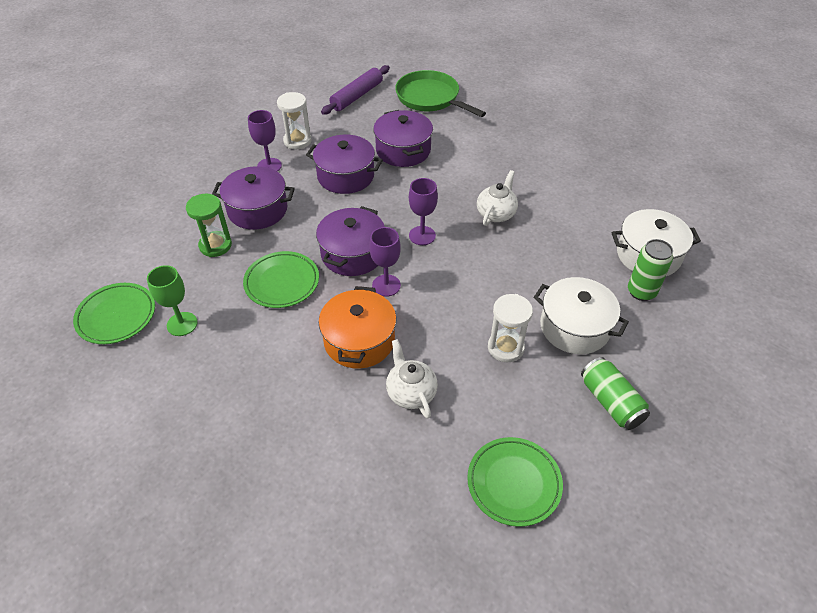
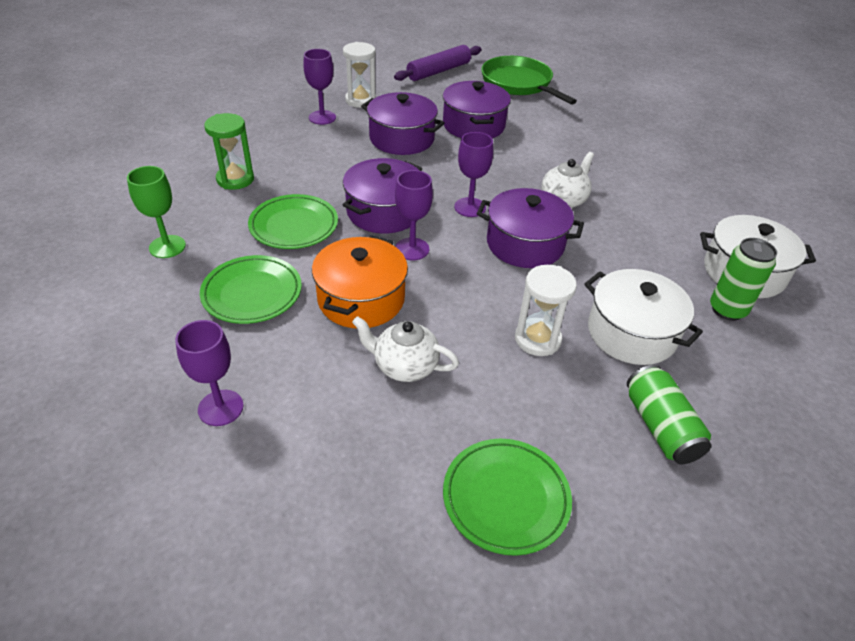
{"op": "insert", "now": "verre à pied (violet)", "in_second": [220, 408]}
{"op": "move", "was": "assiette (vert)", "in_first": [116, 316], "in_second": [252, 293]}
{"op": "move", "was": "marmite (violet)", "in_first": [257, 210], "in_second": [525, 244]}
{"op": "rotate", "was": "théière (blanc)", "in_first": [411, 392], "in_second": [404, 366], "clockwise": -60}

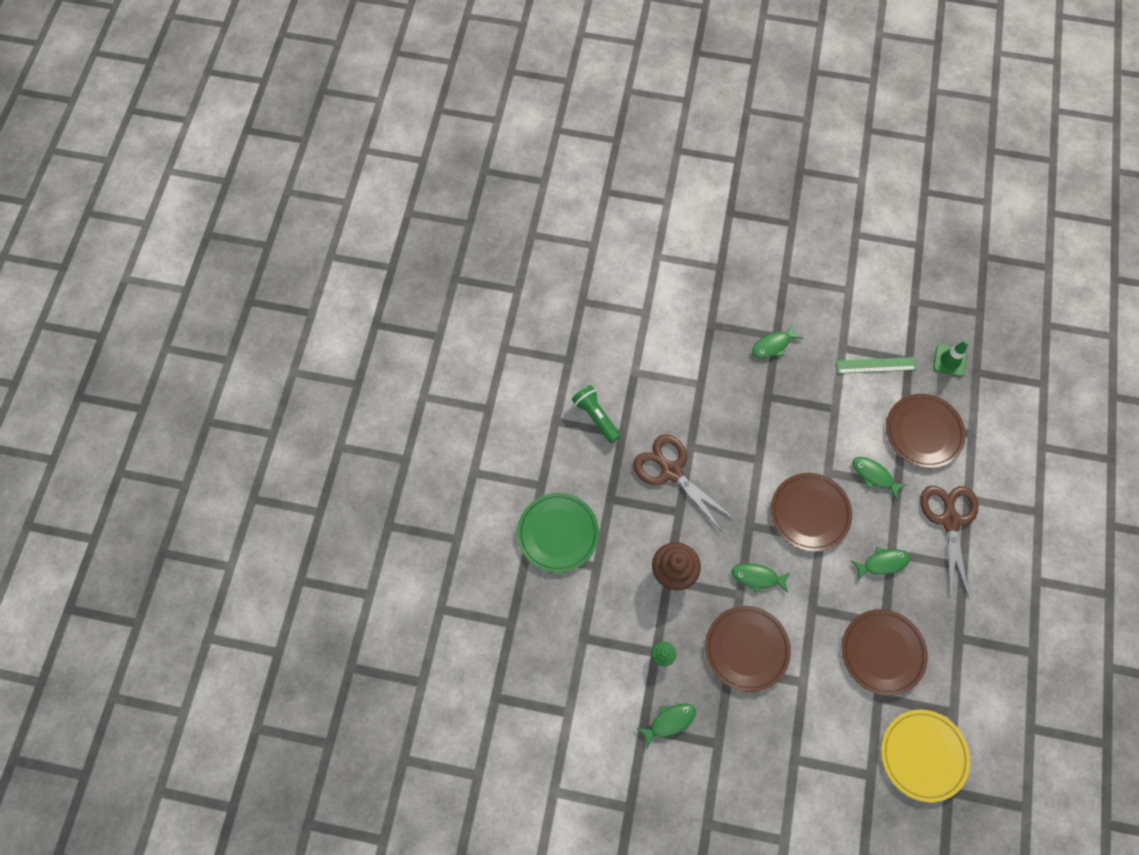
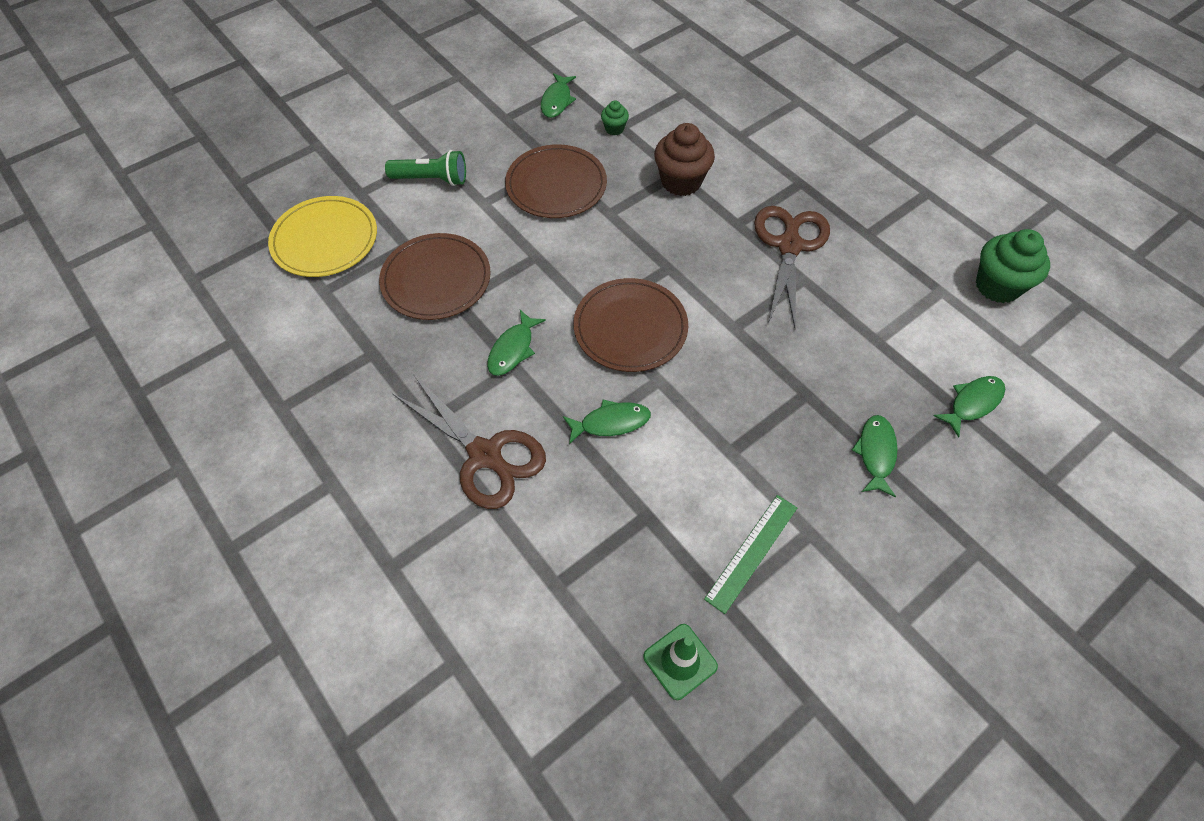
{"op": "delete", "was": "assiette (vert)", "in_first": [558, 533]}
{"op": "delete", "was": "assiette (marron)", "in_first": [923, 432]}
{"op": "insert", "now": "muffin (vert)", "in_second": [997, 286]}
{"op": "move", "was": "lampe de poche (vert)", "in_first": [596, 417], "in_second": [431, 179]}
{"op": "move", "was": "poisson (vert)", "in_first": [757, 577], "in_second": [972, 403]}
{"op": "rotate", "was": "ciseaux (marron)", "in_first": [670, 471], "in_second": [789, 245], "clockwise": -75}

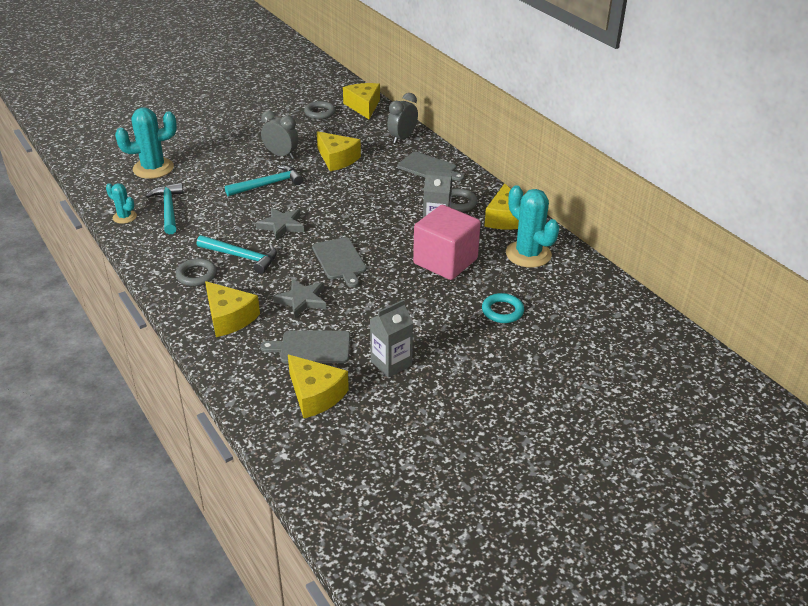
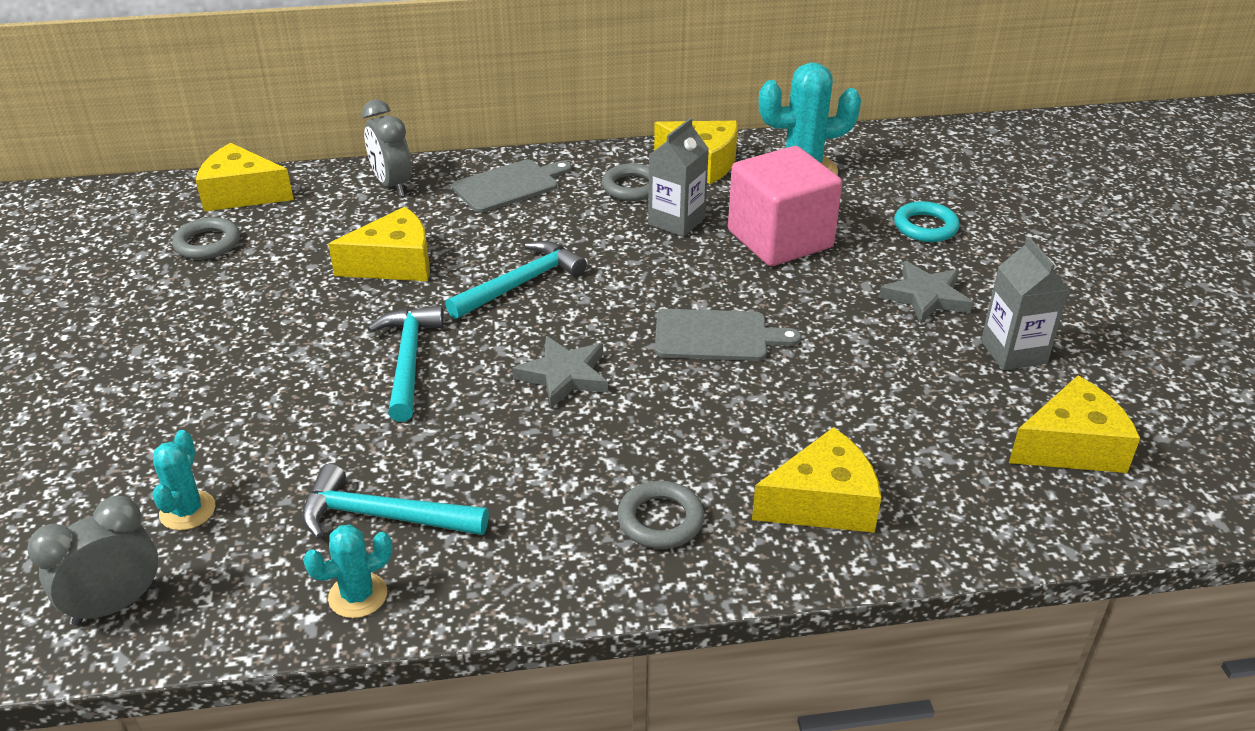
{"op": "delete", "was": "planche à découper (gris)", "in_first": [312, 347]}
{"op": "move", "was": "marteau (turquoise)", "in_first": [242, 257], "in_second": [521, 283]}
{"op": "move", "was": "réveil (gris)", "in_first": [281, 155], "in_second": [116, 605]}
{"op": "move", "was": "étoile (gris)", "in_first": [302, 300], "in_second": [925, 296]}
{"op": "resize", "was": "cactus (turquoise)", "in_first": [153, 168], "in_second": [187, 511], "ratio": 0.54}

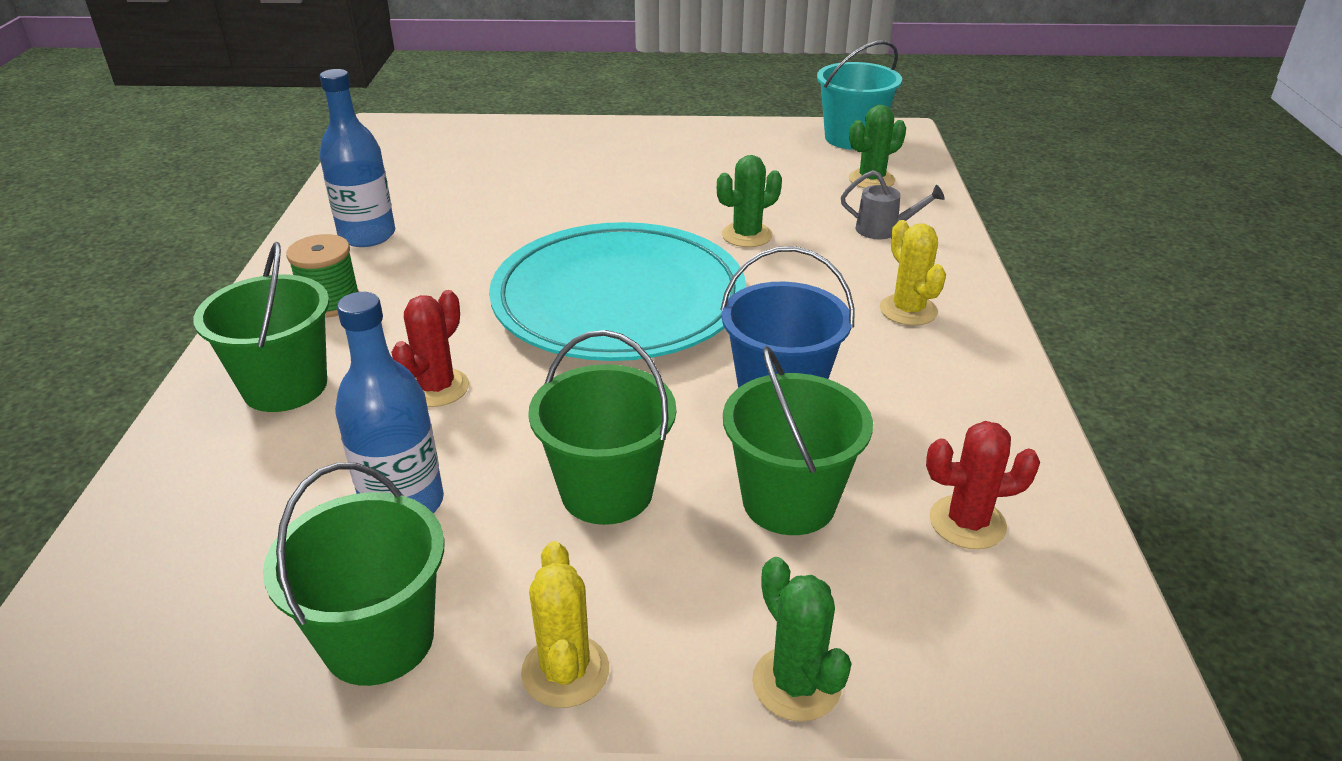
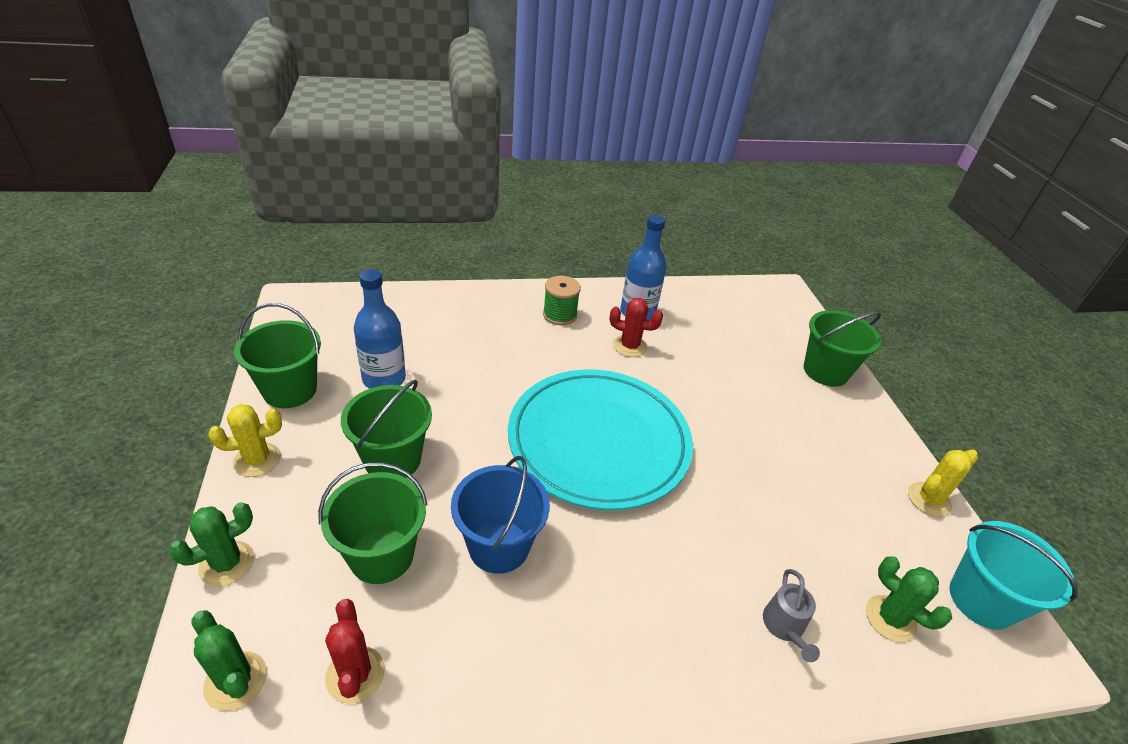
{"op": "move", "was": "seau (vert)", "in_first": [285, 386], "in_second": [825, 371]}
{"op": "move", "was": "cactus (rouge)", "in_first": [437, 388], "in_second": [629, 346]}
{"op": "move", "was": "cactus (vert)", "in_first": [747, 235], "in_second": [236, 681]}
{"op": "move", "was": "cactus (jaune)", "in_first": [908, 310], "in_second": [928, 499]}

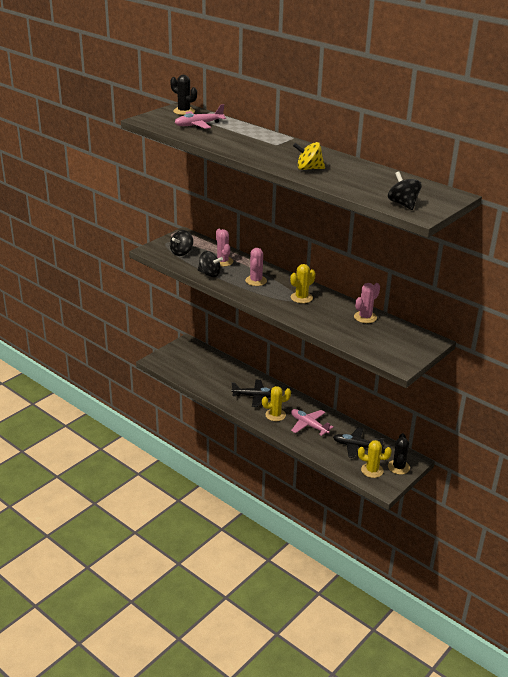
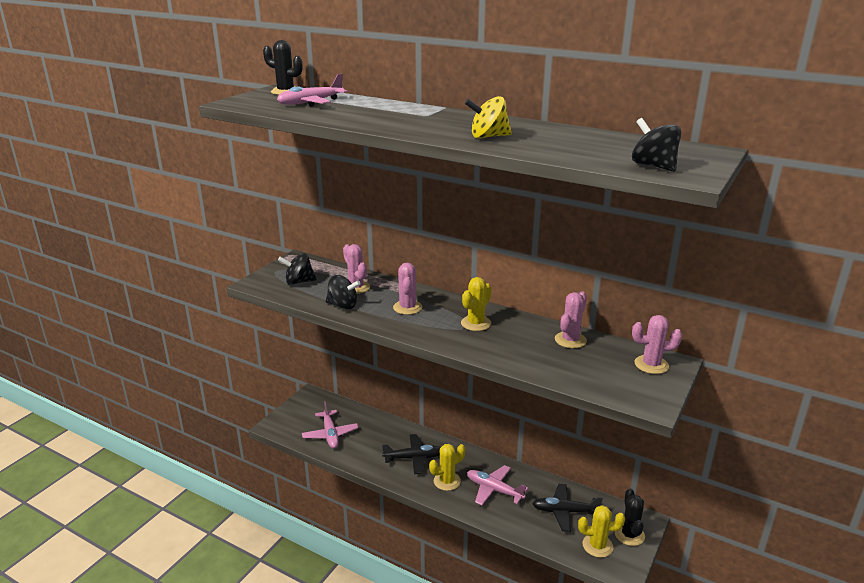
{"op": "insert", "now": "avion (rose)", "in_second": [330, 434]}
{"op": "insert", "now": "cactus (rose)", "in_second": [651, 365]}
{"op": "rotate", "was": "toupie (noir)", "in_first": [181, 252], "in_second": [299, 282], "clockwise": 60}

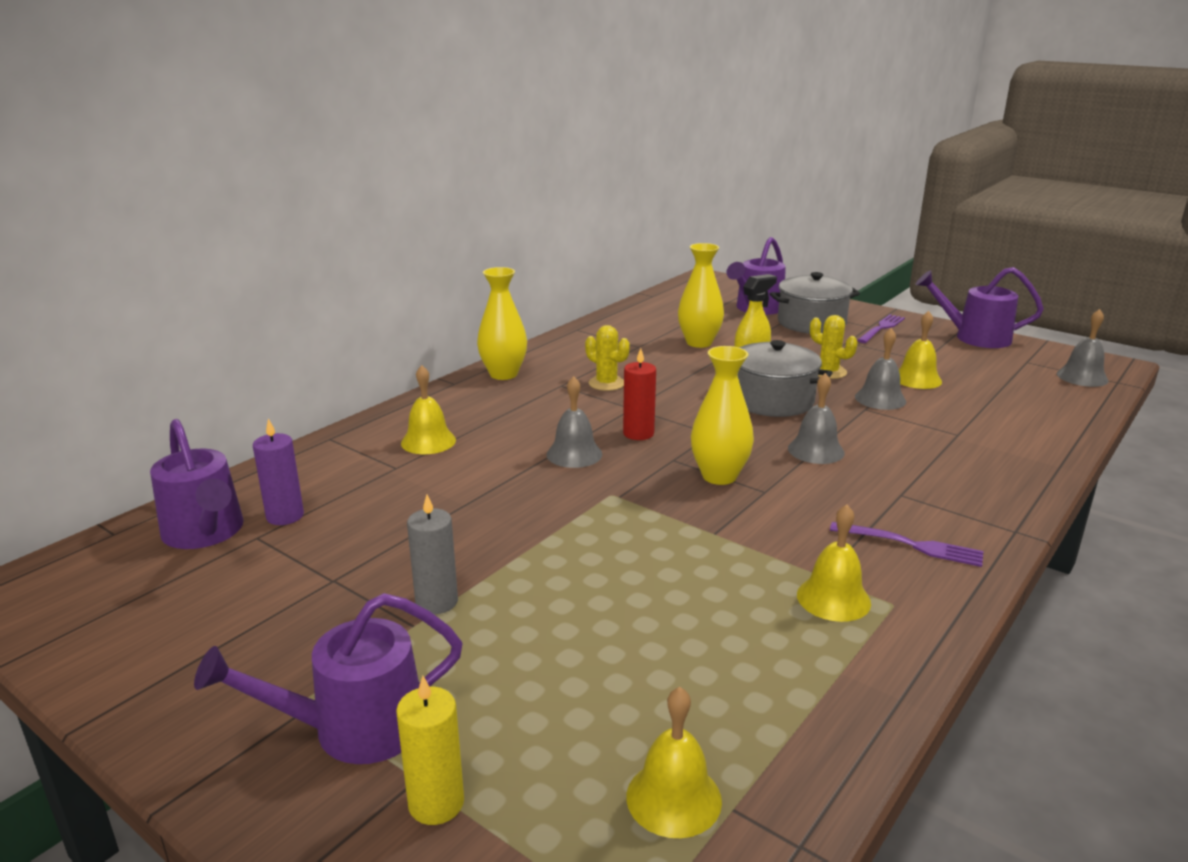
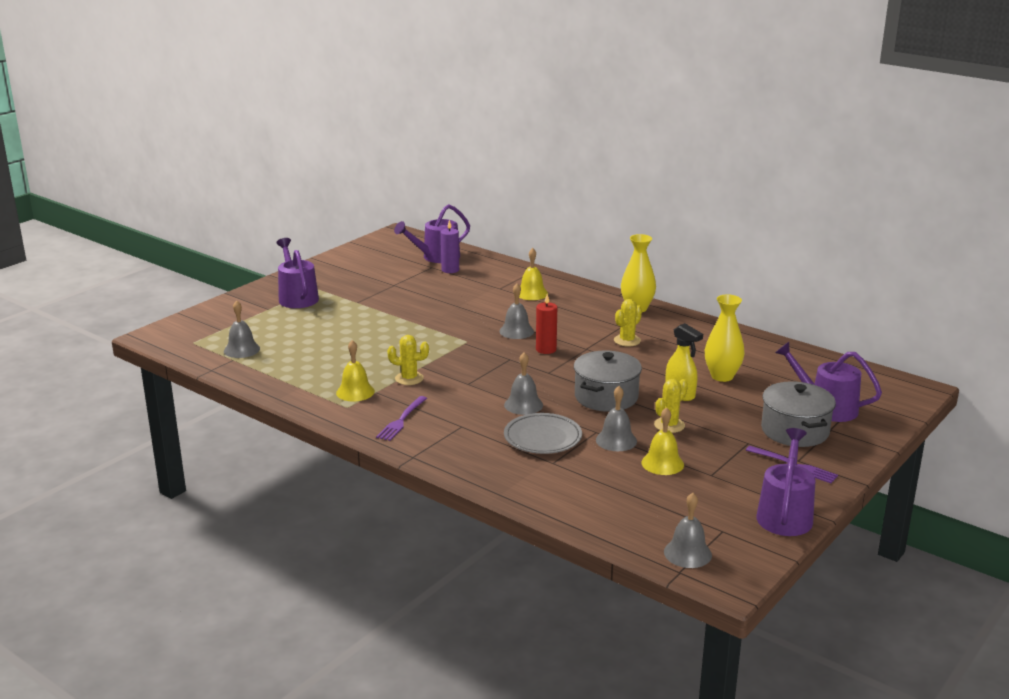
{"op": "delete", "was": "bougie (jaune)", "in_first": [436, 803]}
{"op": "delete", "was": "bougie (gris)", "in_first": [436, 602]}
{"op": "delete", "was": "vase (jaune)", "in_first": [719, 476]}
{"op": "insert", "now": "cactus (jaune)", "in_second": [409, 378]}
{"op": "insert", "now": "assiette (gris)", "in_second": [542, 438]}
{"op": "recolor", "was": "cloche (jaune)", "now": "cloche (gris)", "in_first": [673, 798], "in_second": [242, 349]}

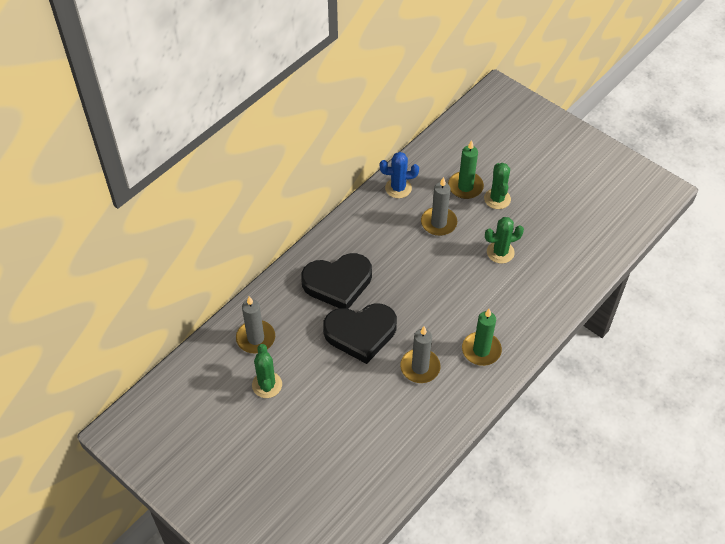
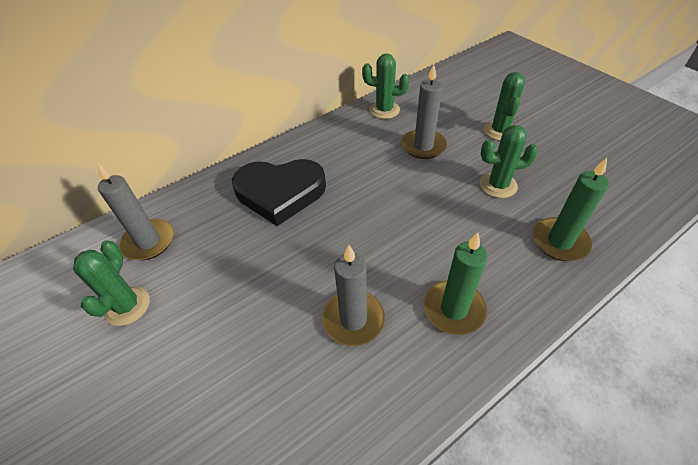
{"op": "delete", "was": "cœur (noir)", "in_first": [360, 333]}
{"op": "move", "was": "bougie (vert)", "in_first": [465, 187], "in_second": [559, 241]}
{"op": "recolor", "was": "cactus (bleu)", "now": "cactus (vert)", "in_first": [398, 188], "in_second": [384, 110]}

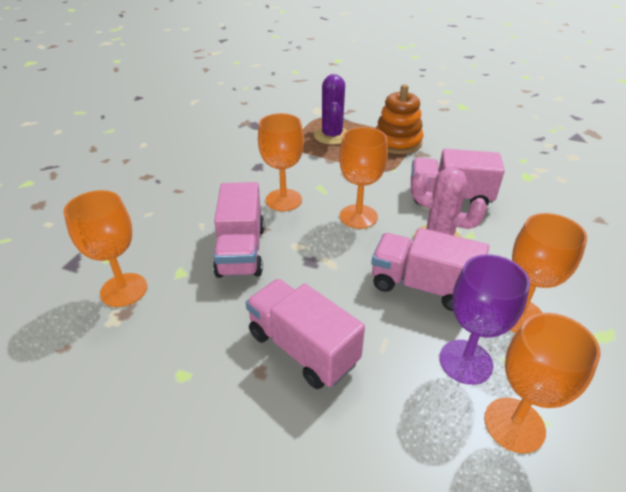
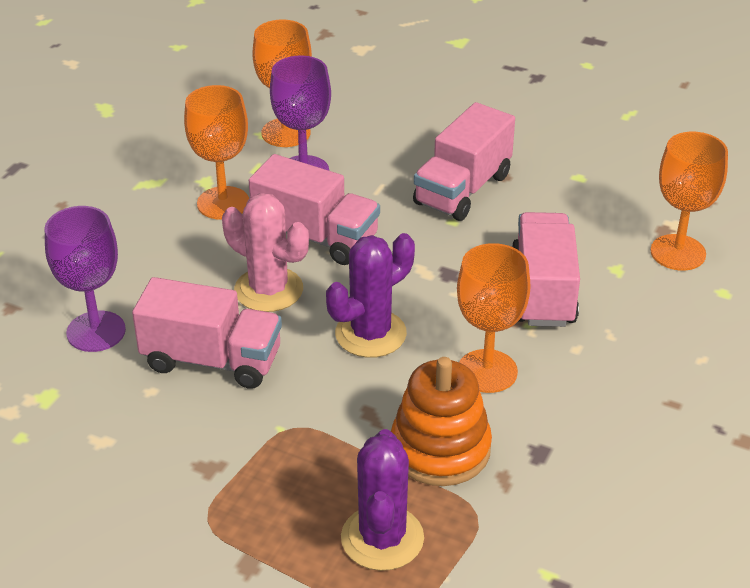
{"op": "insert", "now": "verre à pied (violet)", "in_second": [96, 331]}
{"op": "move", "was": "jouet à empiler (orange)", "in_first": [397, 142], "in_second": [440, 449]}
{"op": "replace", "was": "verre à pied (orange)", "now": "cactus (violet)", "in_first": [358, 216], "in_second": [370, 334]}
{"op": "rotate", "was": "camion (rose)", "in_first": [302, 348], "in_second": [462, 189], "clockwise": 75}

